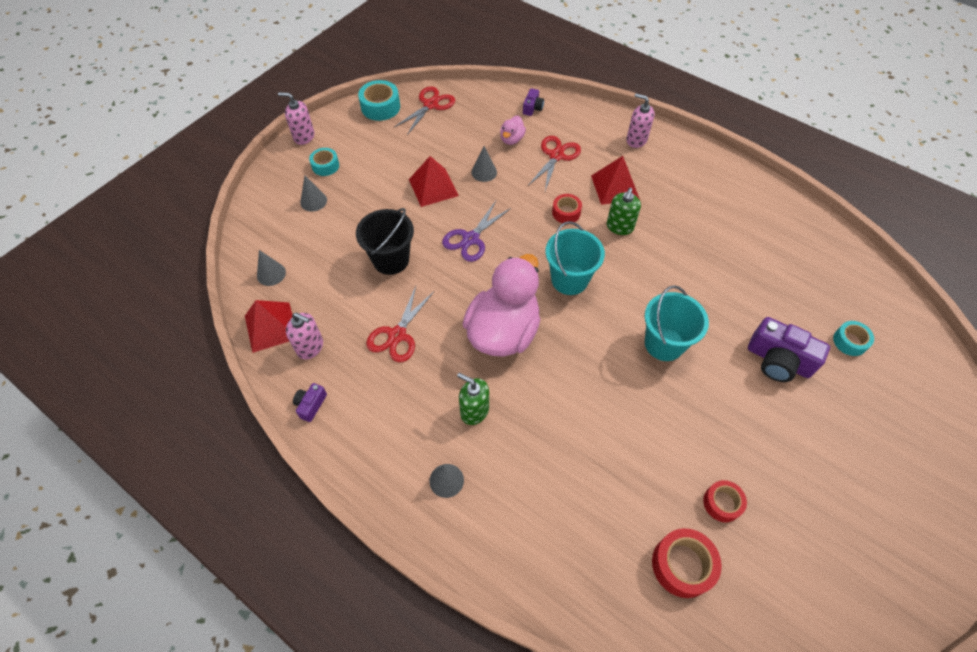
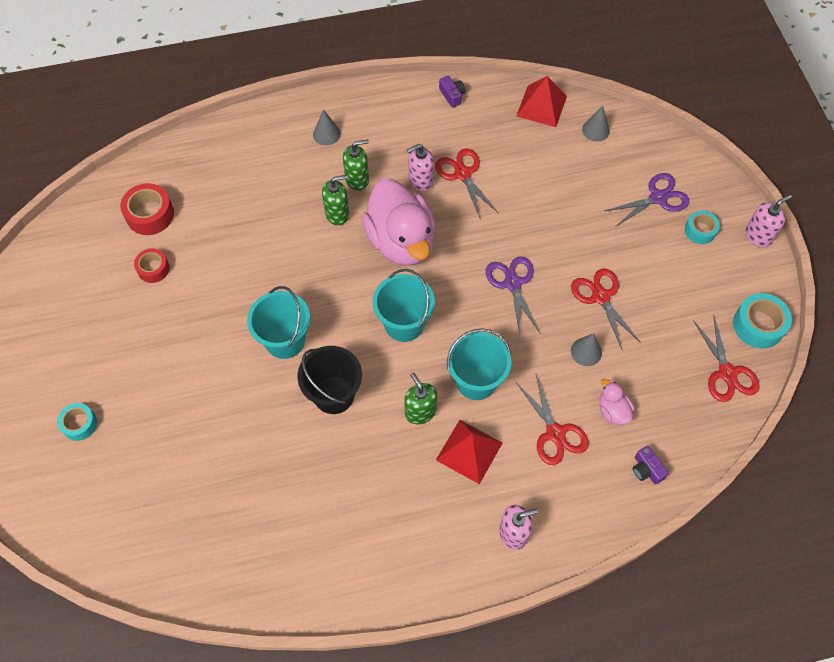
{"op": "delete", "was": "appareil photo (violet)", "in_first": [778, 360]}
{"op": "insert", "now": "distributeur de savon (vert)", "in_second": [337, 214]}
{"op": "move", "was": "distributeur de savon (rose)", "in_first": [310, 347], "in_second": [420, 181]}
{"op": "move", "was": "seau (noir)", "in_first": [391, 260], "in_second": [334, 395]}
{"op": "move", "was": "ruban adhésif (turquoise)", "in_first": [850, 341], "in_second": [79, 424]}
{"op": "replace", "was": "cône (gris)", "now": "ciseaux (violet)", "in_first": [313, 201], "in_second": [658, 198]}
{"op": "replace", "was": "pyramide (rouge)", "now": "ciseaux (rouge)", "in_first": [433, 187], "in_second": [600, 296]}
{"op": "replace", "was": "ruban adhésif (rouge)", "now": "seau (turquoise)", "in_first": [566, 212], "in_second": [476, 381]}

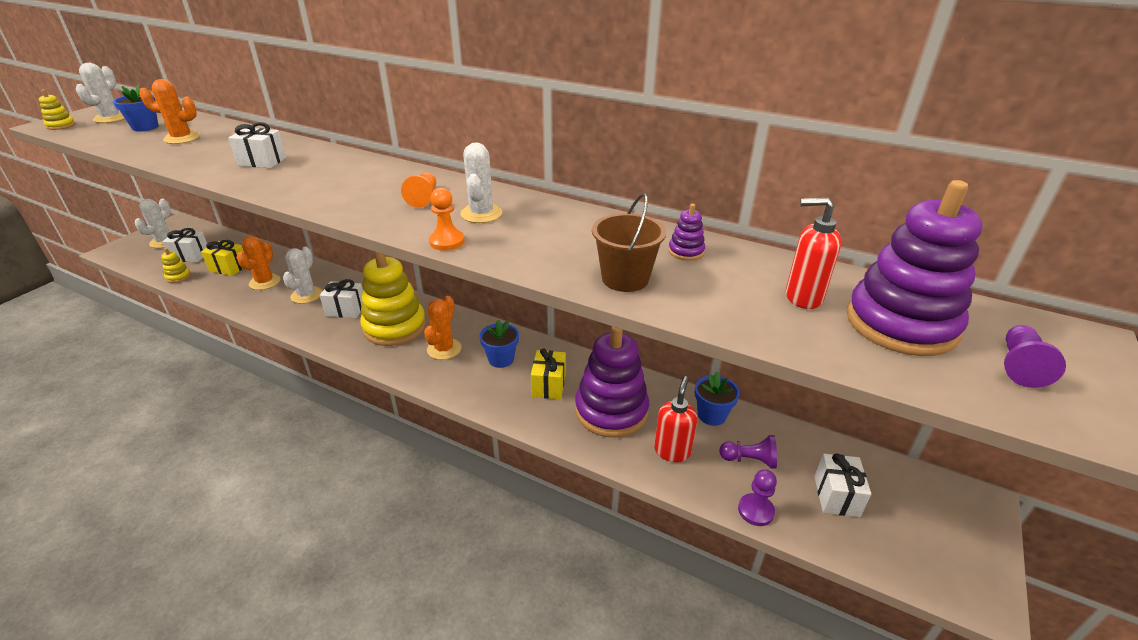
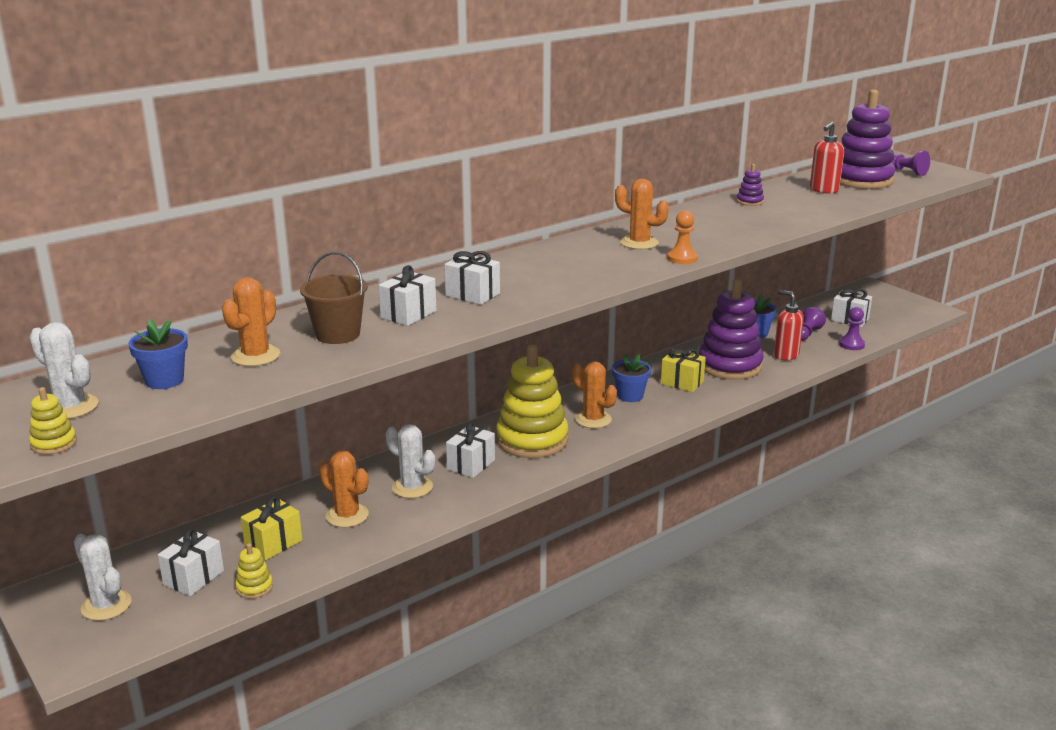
{"op": "delete", "was": "pion (orange)", "in_first": [423, 198]}
{"op": "insert", "now": "cadeau (blanc)", "in_second": [472, 294]}
{"op": "move", "was": "seau (marron)", "in_first": [625, 279], "in_second": [337, 334]}
{"op": "recolor", "was": "cactus (blanc)", "now": "cactus (orange)", "in_first": [481, 214], "in_second": [639, 243]}

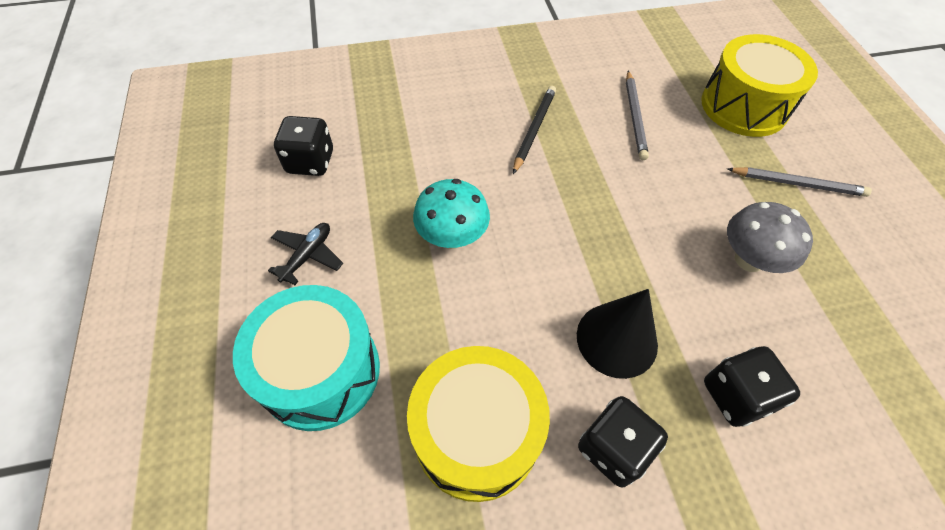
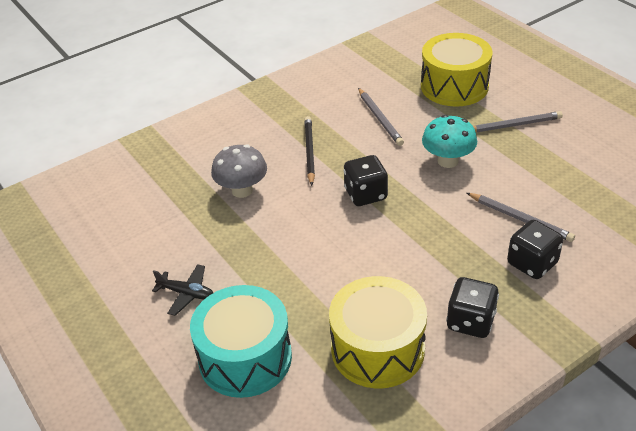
{"op": "delete", "was": "cône (noir)", "in_first": [617, 339]}
{"op": "insert", "now": "crayon (gris)", "in_second": [520, 219]}
{"op": "move", "was": "dé (noir)", "in_first": [310, 162], "in_second": [366, 194]}
{"op": "move", "was": "champignon (turquoise)", "in_first": [452, 237], "in_second": [448, 161]}
{"op": "move", "was": "champignon (gris)", "in_first": [749, 260], "in_second": [242, 190]}
{"op": "rotate", "was": "avion (noir)", "in_first": [307, 256], "in_second": [186, 293], "clockwise": 105}

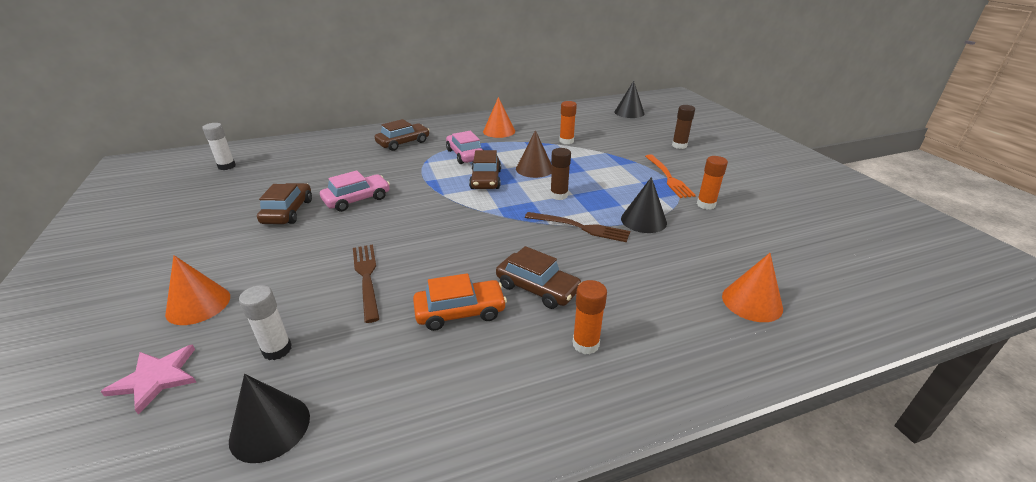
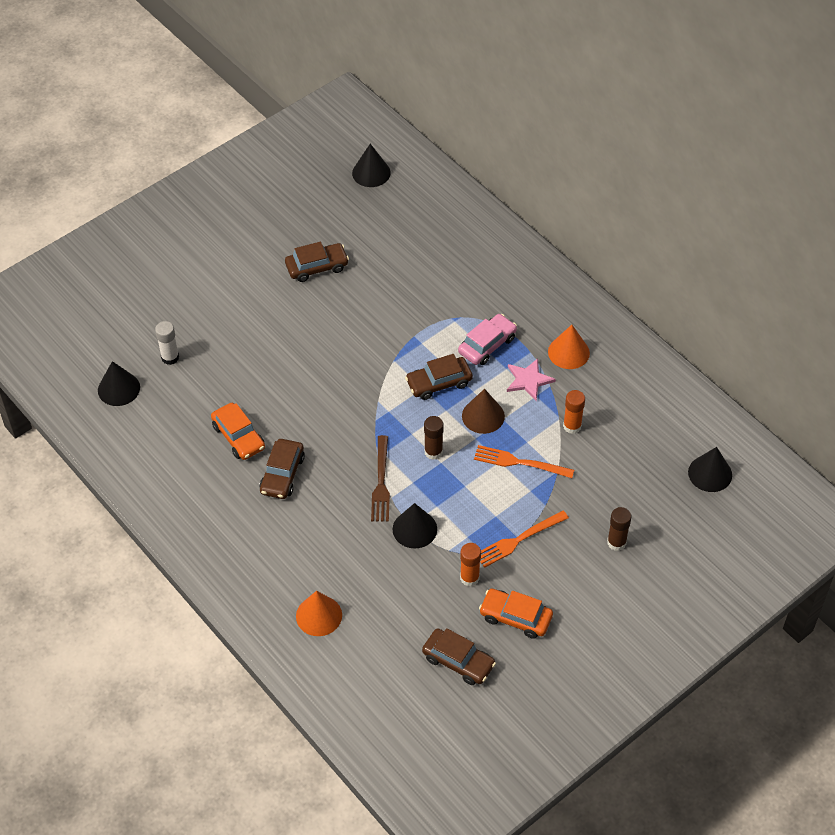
{"op": "delete", "was": "cône (orange)", "in_first": [198, 304]}
{"op": "delete", "was": "voiture (rose)", "in_first": [357, 199]}
{"op": "delete", "was": "fourchette (marron)", "in_first": [366, 277]}
{"op": "delete", "was": "bâton de colle (orange)", "in_first": [585, 344]}
{"op": "insert", "now": "fourchette (orange)", "in_second": [518, 462]}
{"op": "insert", "now": "voiture (orange)", "in_second": [515, 617]}
{"op": "move", "was": "étoile (rose)", "in_first": [156, 378], "in_second": [528, 380]}
{"op": "move", "was": "voiture (marron)", "in_first": [403, 143], "in_second": [458, 661]}
{"op": "replace", "was": "bâton de colle (blanc)", "now": "cône (noir)", "in_first": [227, 166], "in_second": [371, 173]}

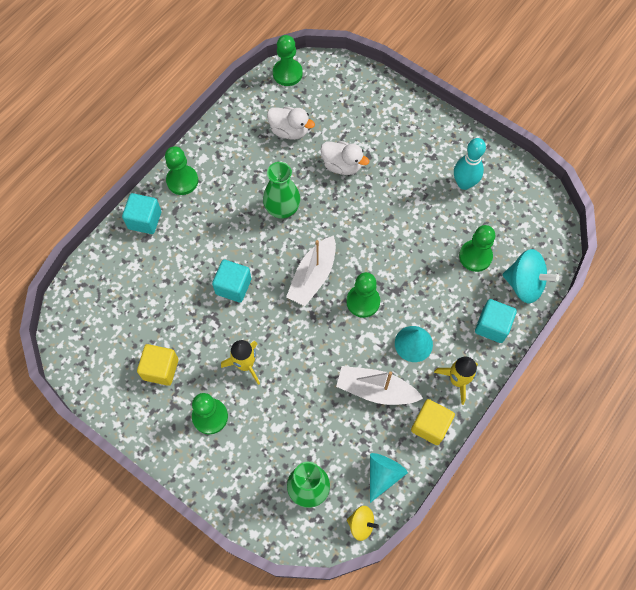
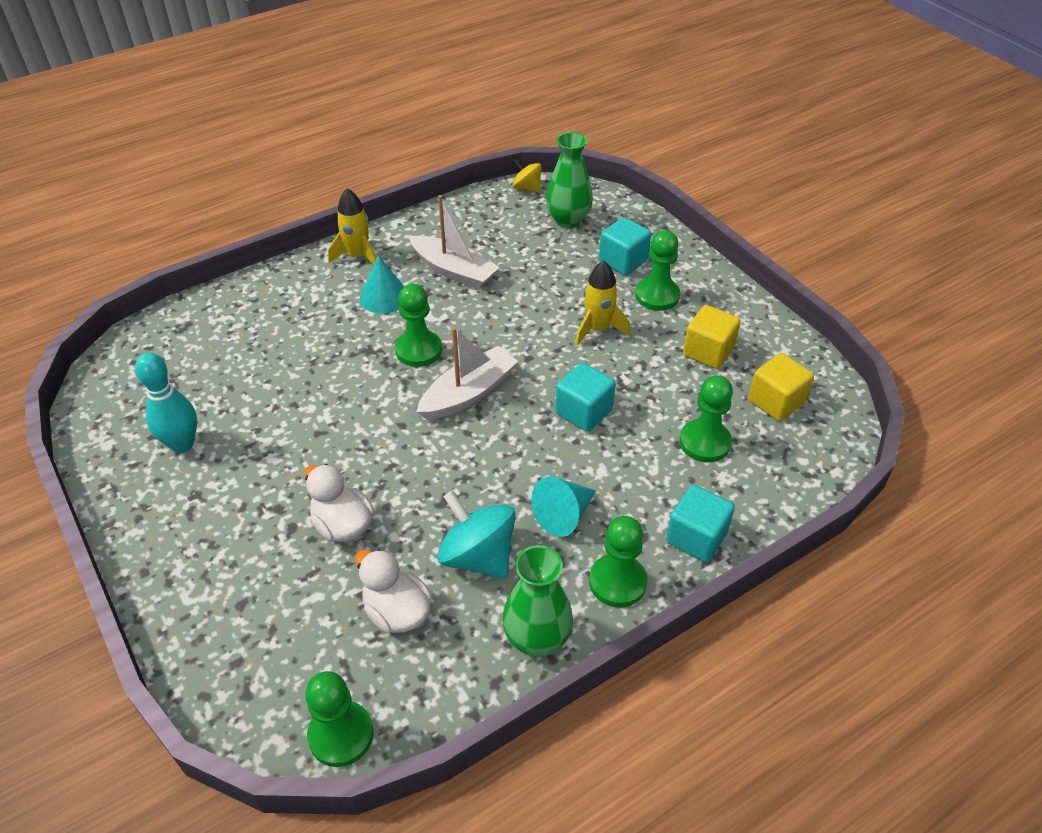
{"op": "move", "was": "vase (vert)", "in_first": [282, 209], "in_second": [537, 638]}
{"op": "move", "was": "cône (turquoise)", "in_first": [383, 474], "in_second": [563, 515]}
{"op": "move", "was": "cube (jaune)", "in_first": [430, 425], "in_second": [776, 401]}
{"op": "move", "was": "pion (vert)", "in_first": [475, 256], "in_second": [704, 442]}
{"op": "move", "was": "cube (turquoise)", "in_first": [492, 326], "in_second": [623, 261]}
{"op": "move", "was": "toupie (turquoise)", "in_first": [524, 284], "in_second": [478, 556]}

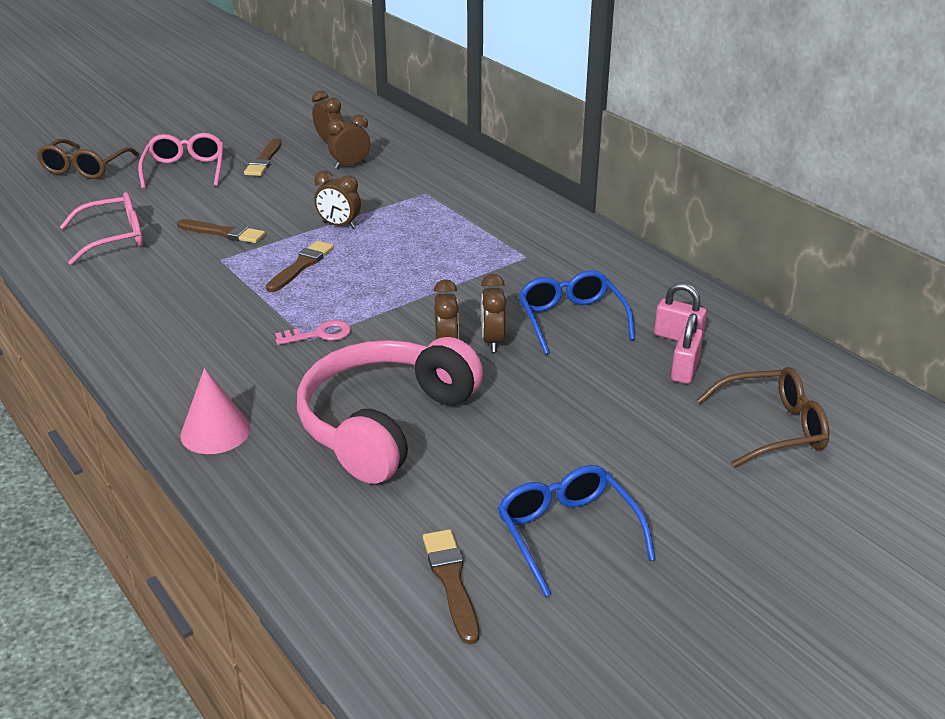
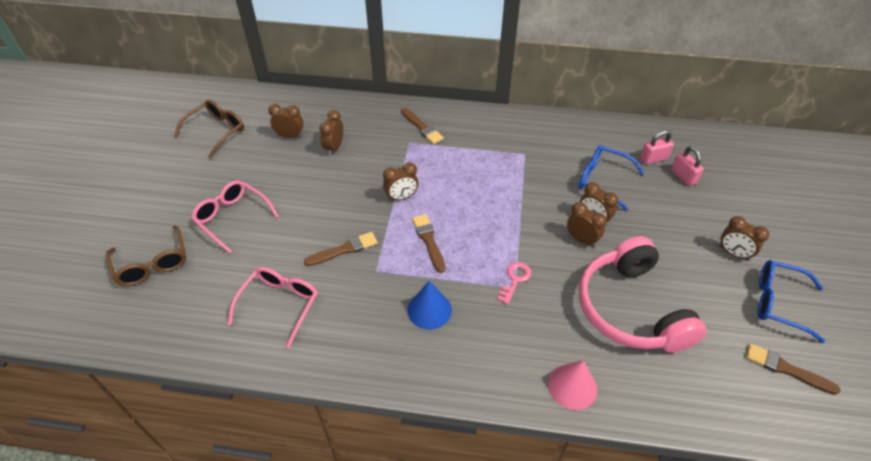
{"op": "insert", "now": "cône (bleu)", "in_second": [429, 310]}
{"op": "insert", "now": "réveil (marron)", "in_second": [733, 253]}
{"op": "move", "was": "pinceau (marron)", "in_first": [264, 160], "in_second": [422, 127]}
{"op": "move", "was": "lunettes (marron)", "in_first": [773, 428], "in_second": [217, 131]}

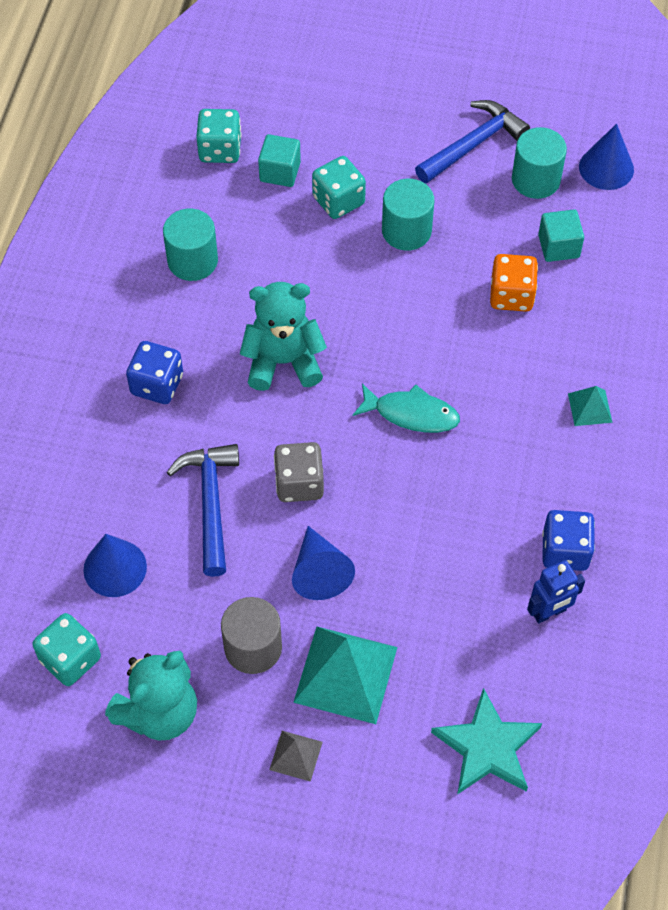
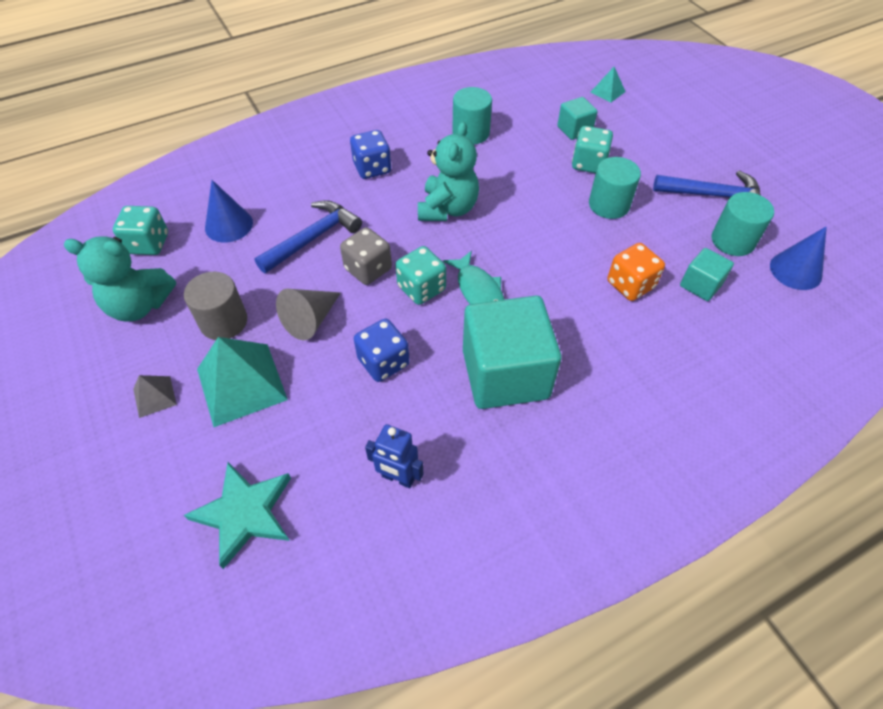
{"op": "insert", "now": "cube (turquoise)", "in_second": [505, 374]}
{"op": "move", "was": "dé (turquoise)", "in_first": [220, 150], "in_second": [421, 288]}
{"op": "move", "was": "dé (bleu)", "in_first": [565, 551], "in_second": [383, 362]}
{"op": "move", "was": "pyramide (turquoise)", "in_first": [589, 407], "in_second": [607, 91]}
{"op": "recolor", "was": "cône (bleu)", "now": "cône (gris)", "in_first": [319, 572], "in_second": [311, 320]}
{"op": "rotate", "was": "ours en peluche (turquoise)", "in_first": [283, 362], "in_second": [447, 209], "clockwise": 60}

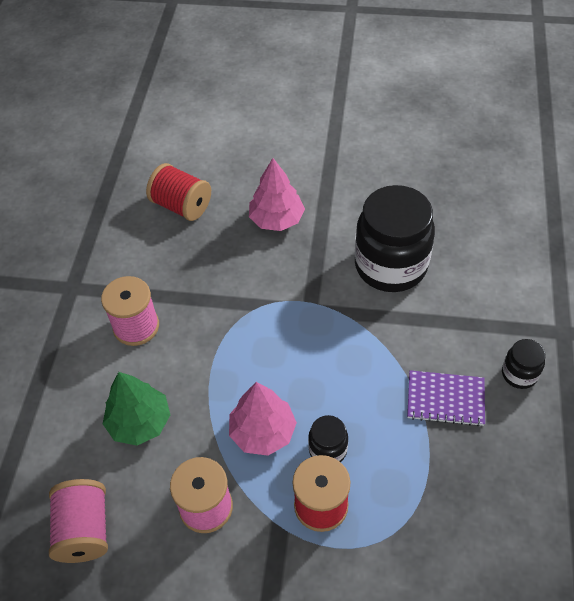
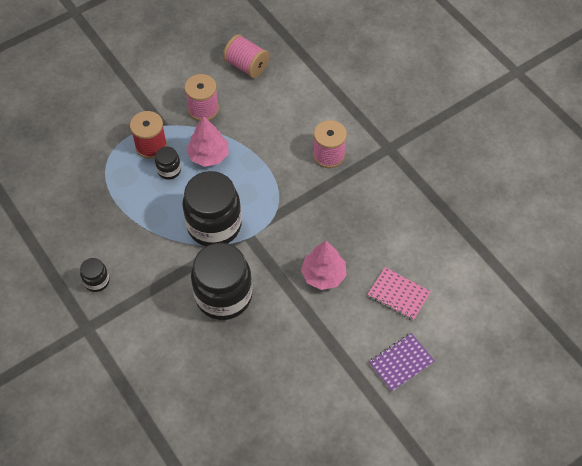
{"op": "delete", "was": "arbre (vert)", "in_first": [139, 422]}
{"op": "delete", "was": "bobine (rouge)", "in_first": [182, 206]}
{"op": "insert", "now": "bocal (noir)", "in_second": [214, 225]}
{"op": "insert", "now": "carnet (rose)", "in_second": [398, 294]}
{"op": "move", "was": "carnet (violet)", "in_first": [445, 399], "in_second": [401, 362]}

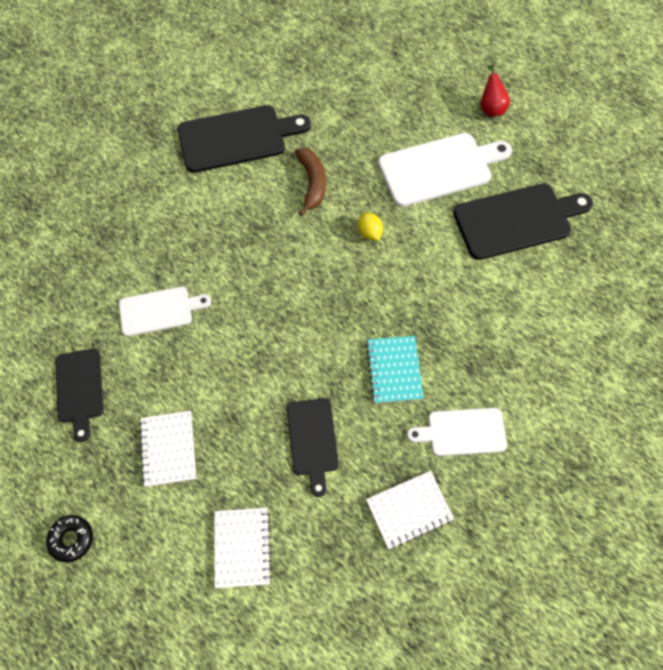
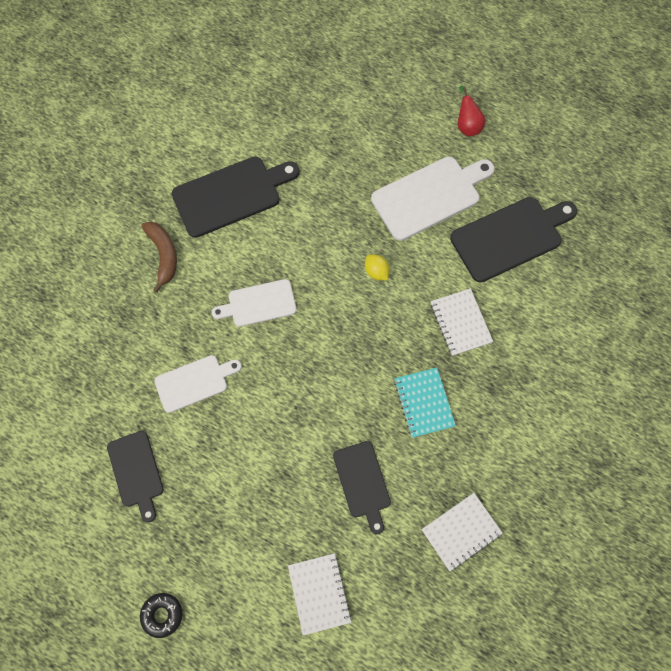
{"op": "move", "was": "carnet (blanc)", "in_first": [168, 449], "in_second": [460, 323]}
{"op": "move", "was": "banane (marron)", "in_first": [312, 183], "in_second": [164, 255]}
{"op": "move", "was": "planche à découper (blanc)", "in_first": [462, 432], "in_second": [259, 304]}

